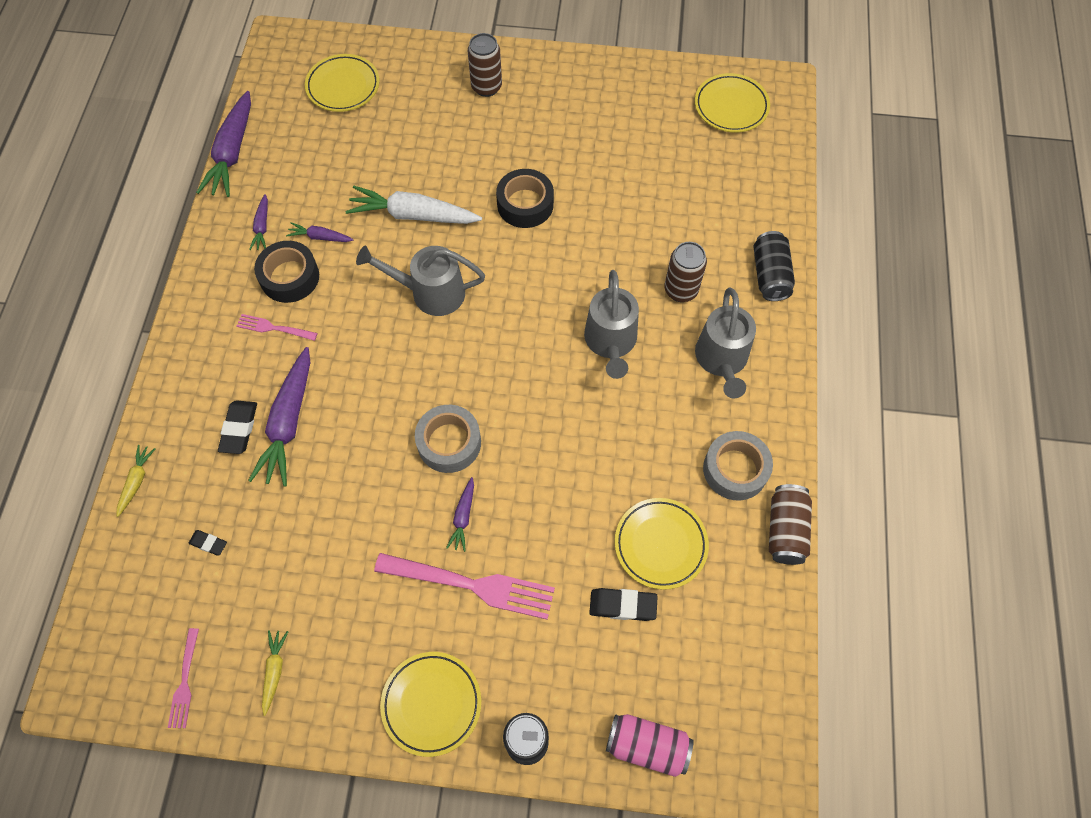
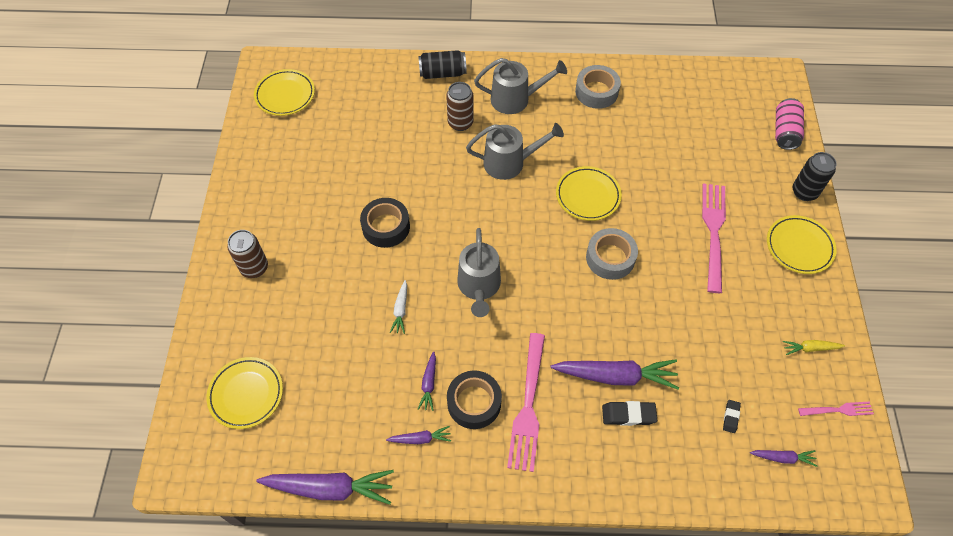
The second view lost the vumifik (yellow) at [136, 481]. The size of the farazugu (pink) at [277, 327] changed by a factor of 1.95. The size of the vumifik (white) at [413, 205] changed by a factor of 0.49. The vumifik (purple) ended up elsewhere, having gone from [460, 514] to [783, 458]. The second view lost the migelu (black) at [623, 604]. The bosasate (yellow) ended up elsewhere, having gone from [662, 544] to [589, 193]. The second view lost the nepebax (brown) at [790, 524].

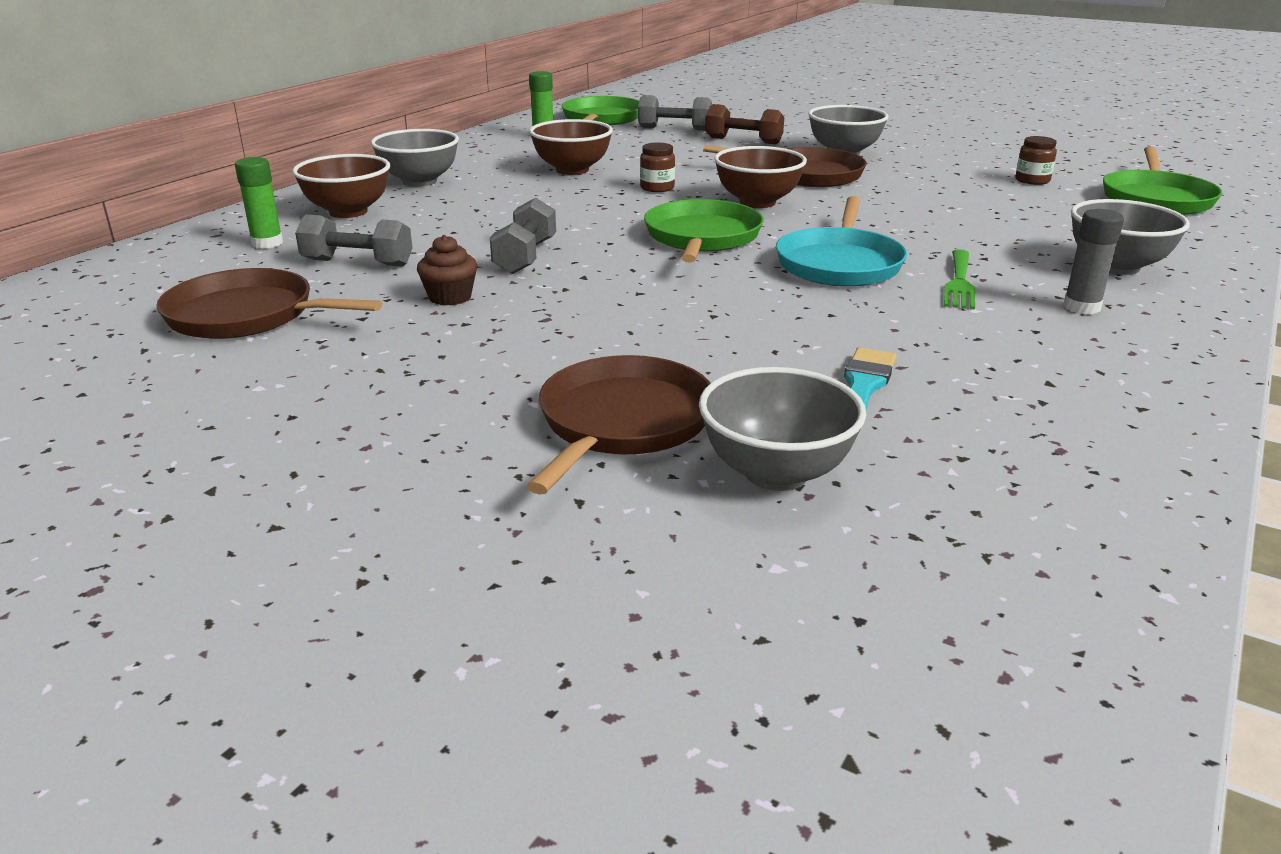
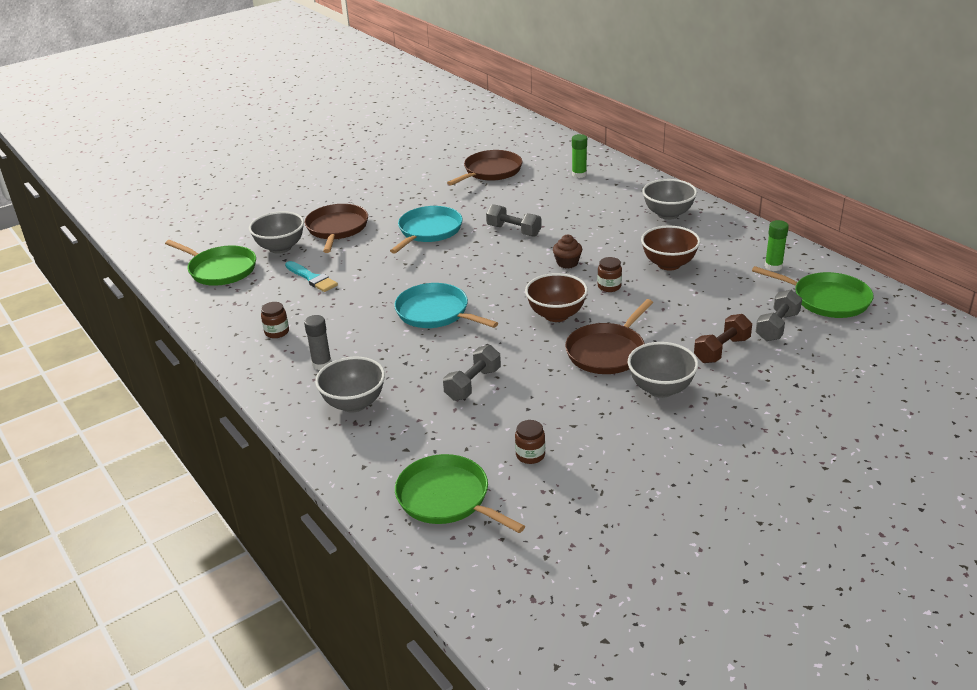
The second view lost the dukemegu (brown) at [341, 186]. The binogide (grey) ended up elsewhere, having gone from [354, 240] to [472, 373]. The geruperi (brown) ended up elsewhere, having gone from [447, 270] to [567, 251]. The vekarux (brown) at [618, 425] ended up facing another way, 135 degrees counterclockwise from before. The vekarux (green) ended up elsewhere, having gone from [704, 231] to [210, 263]. The second view lost the farazugu (green) at [959, 279]. The second view gained the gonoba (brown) at [275, 320]. The second view gained the vekarux (turquoise) at [426, 230].

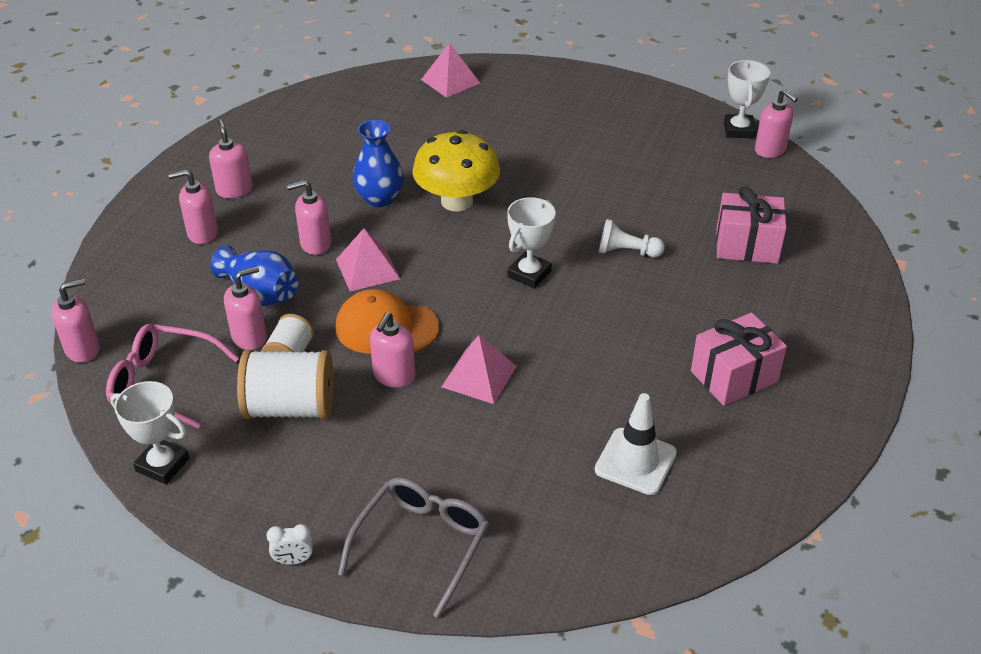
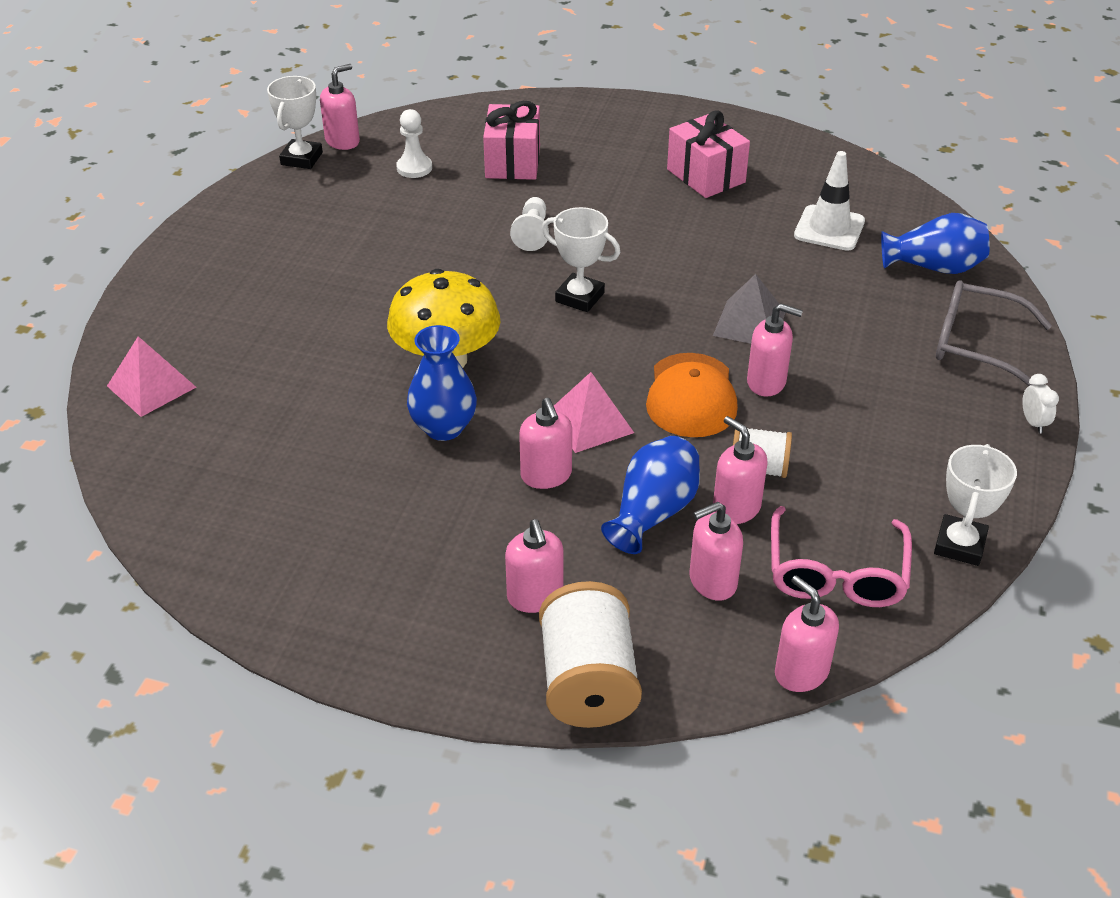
The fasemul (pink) ended up elsewhere, having gone from [231, 158] to [716, 551]. The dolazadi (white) ended up elsewhere, having gone from [285, 385] to [590, 654]. What was the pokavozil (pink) at [479, 369] turned into the pokavozil (grey) at [749, 309]. The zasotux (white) at [747, 99] ended up facing another way, 75 degrees counterclockwise from before. The second view gained the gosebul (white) at [414, 143]. The second view gained the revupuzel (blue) at [935, 243].

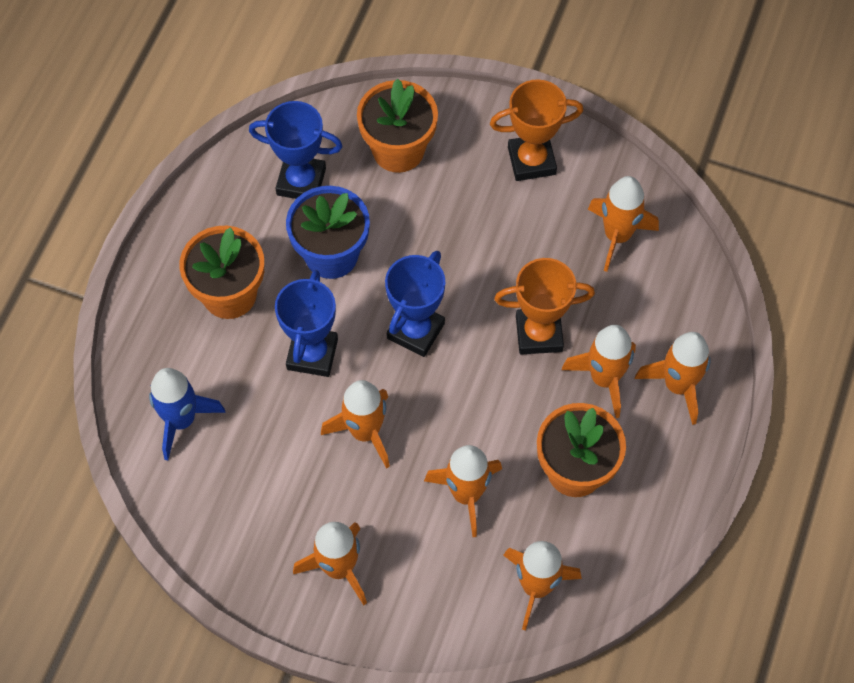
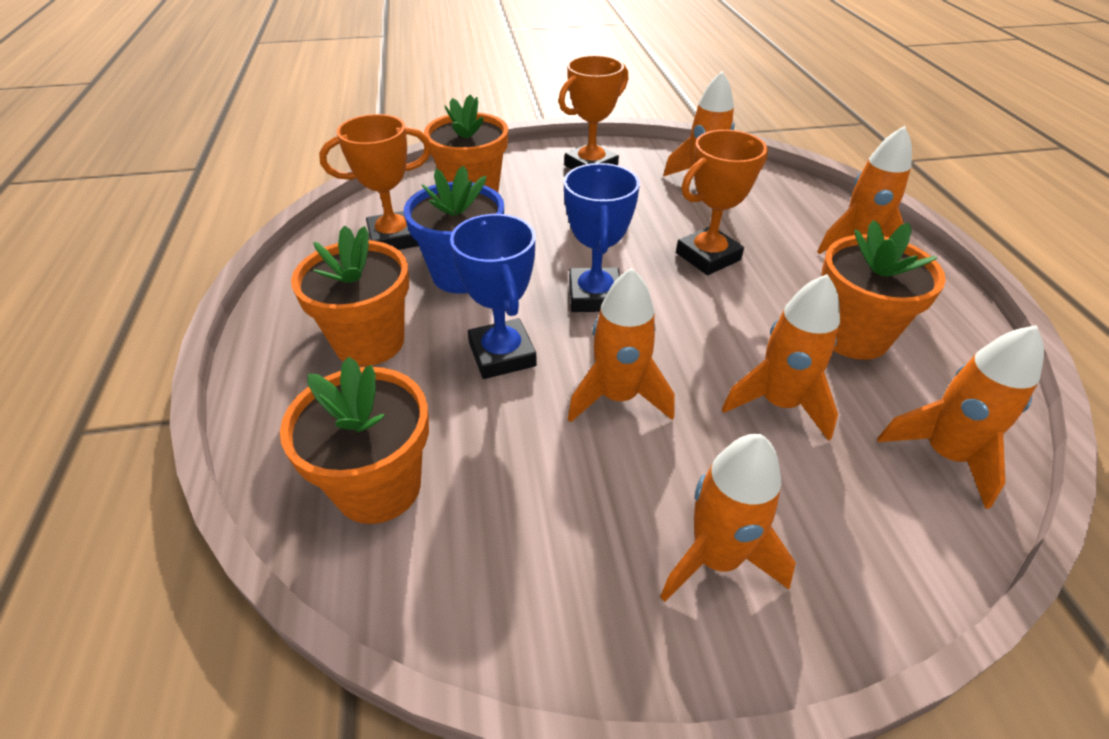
Where the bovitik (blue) stood at [187, 414], the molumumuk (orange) came to stand at [354, 440]. What was the zasotux (blue) at [296, 150] turned into the zasotux (orange) at [375, 182]. The second view lost the bovitik (orange) at [599, 371].

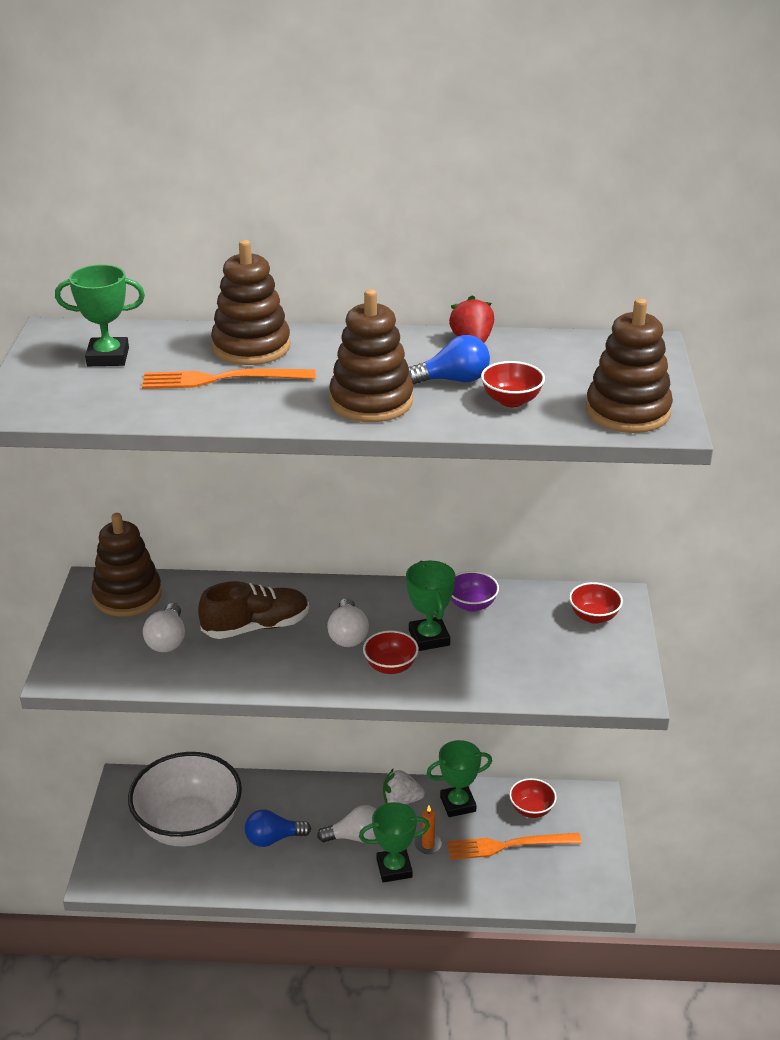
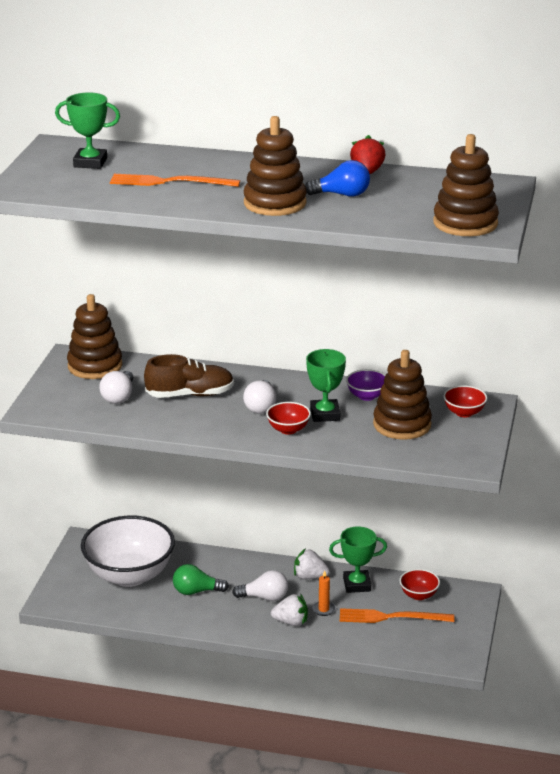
The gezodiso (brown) ended up elsewhere, having gone from [250, 302] to [402, 395]. What was the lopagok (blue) at [278, 828] turned into the lopagok (green) at [201, 579]. Where the zasotux (green) stood at [394, 842], the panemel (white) came to stand at [289, 610]. The second view lost the dukemegu (red) at [513, 384].

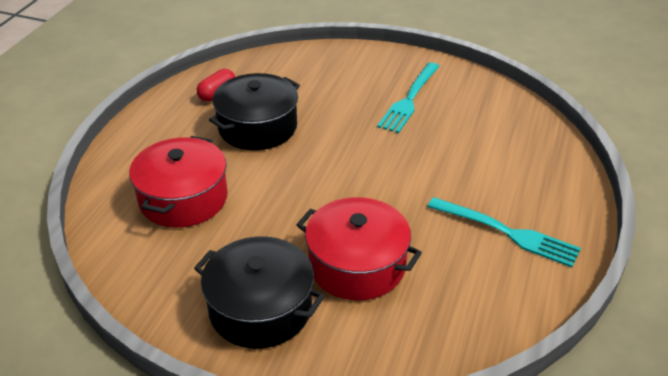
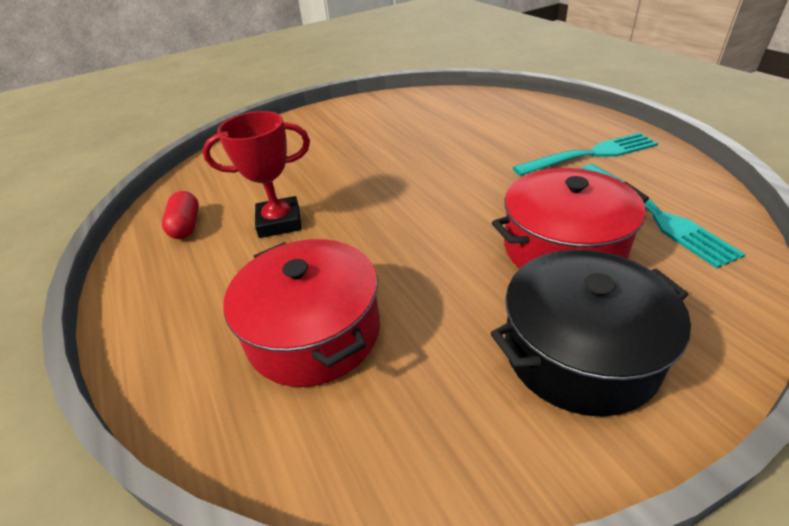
Where the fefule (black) stood at [254, 111], the zasotux (red) came to stand at [256, 174]. The farazugu (turquoise) ended up elsewhere, having gone from [408, 97] to [663, 216].

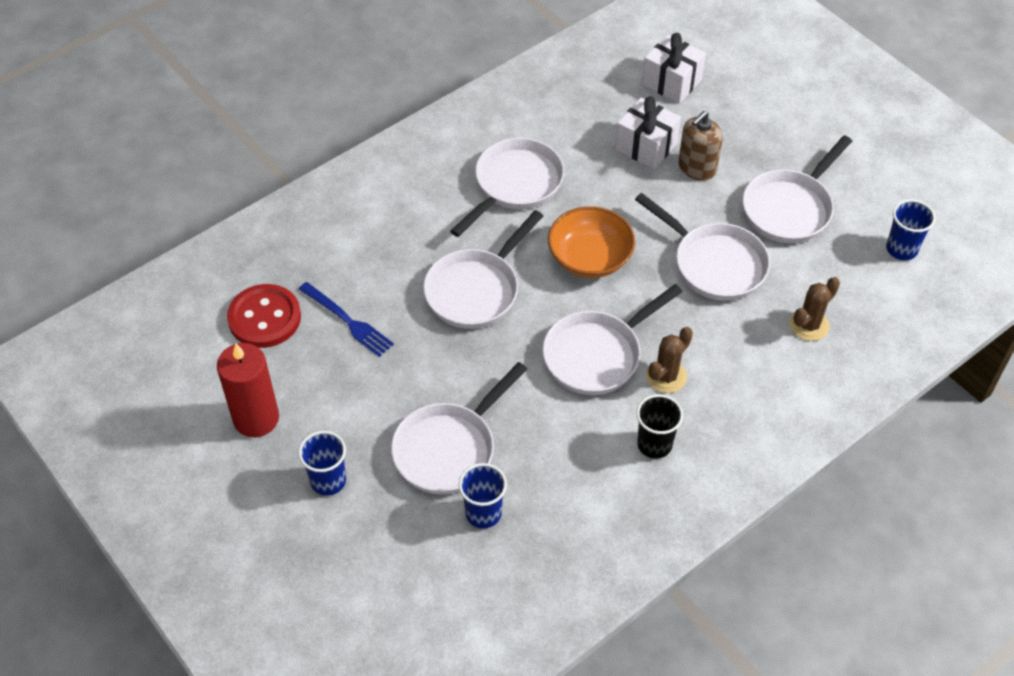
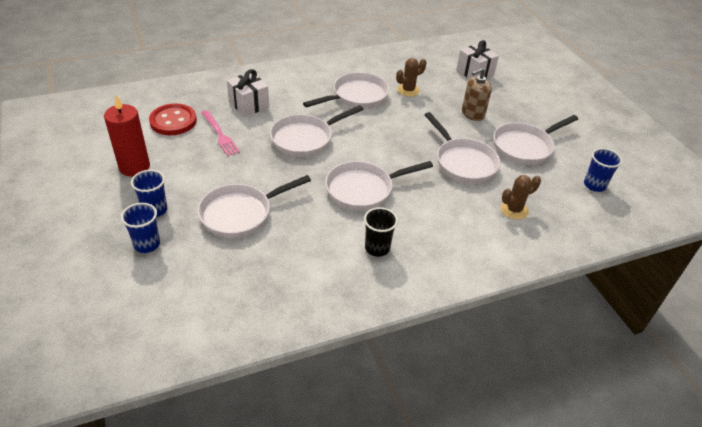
What was the farazugu (blue) at [346, 319] turned into the farazugu (pink) at [220, 133]. The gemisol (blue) ended up elsewhere, having gone from [482, 496] to [140, 228]. The second view lost the dukemegu (orange) at [591, 242]. The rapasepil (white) ended up elsewhere, having gone from [648, 132] to [248, 93]. The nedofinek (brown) ended up elsewhere, having gone from [669, 360] to [411, 77].

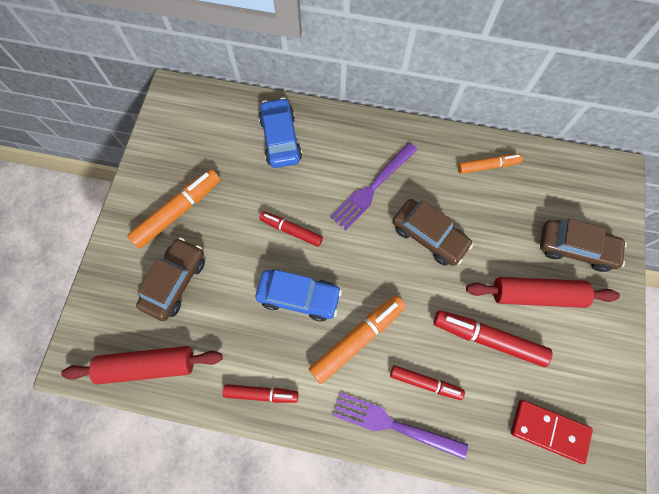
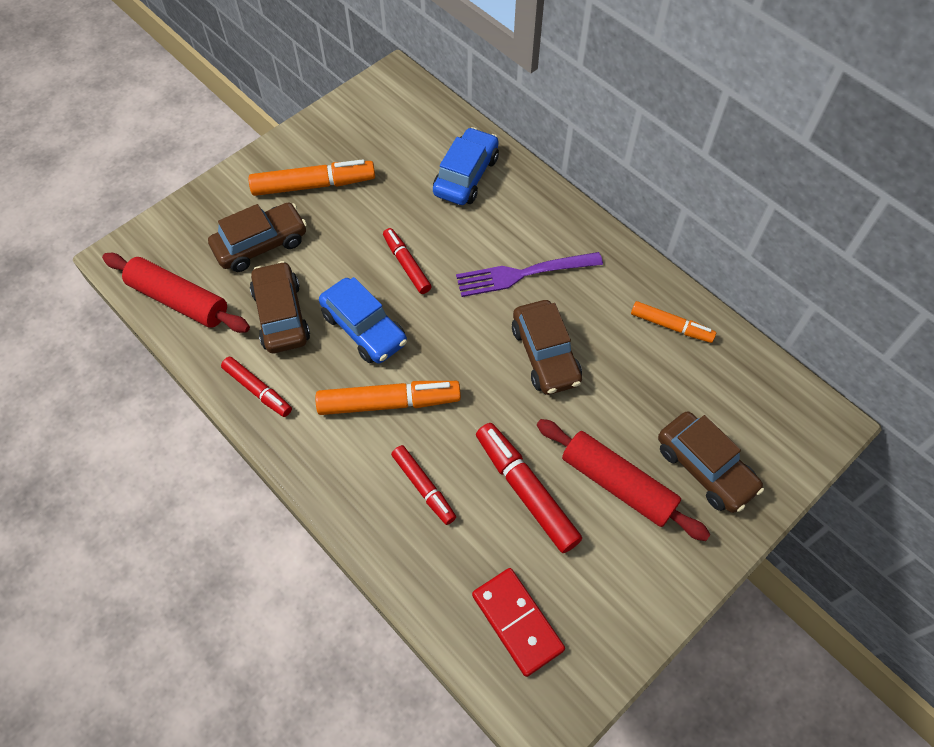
The second view lost the farazugu (purple) at [400, 425]. The second view gained the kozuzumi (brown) at [280, 307].

